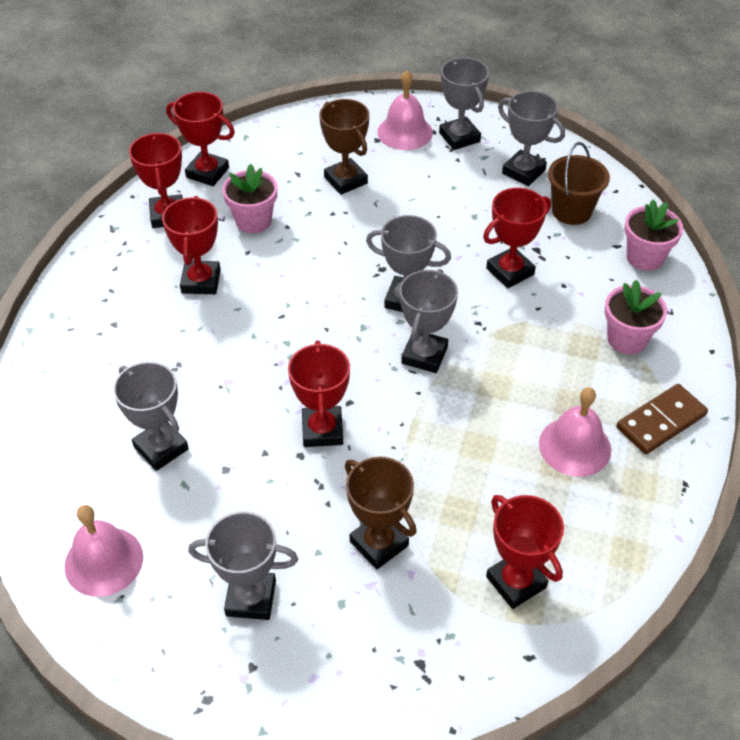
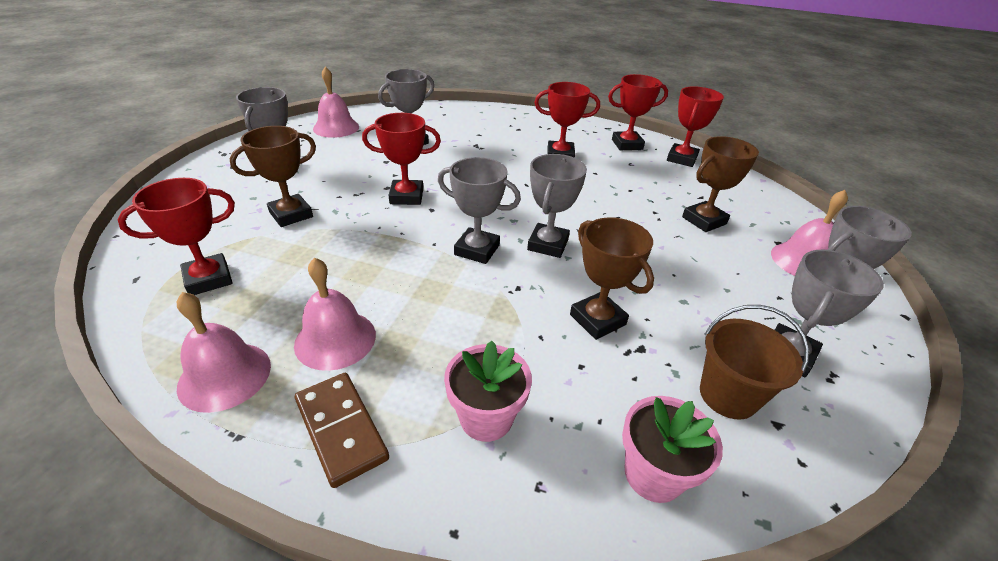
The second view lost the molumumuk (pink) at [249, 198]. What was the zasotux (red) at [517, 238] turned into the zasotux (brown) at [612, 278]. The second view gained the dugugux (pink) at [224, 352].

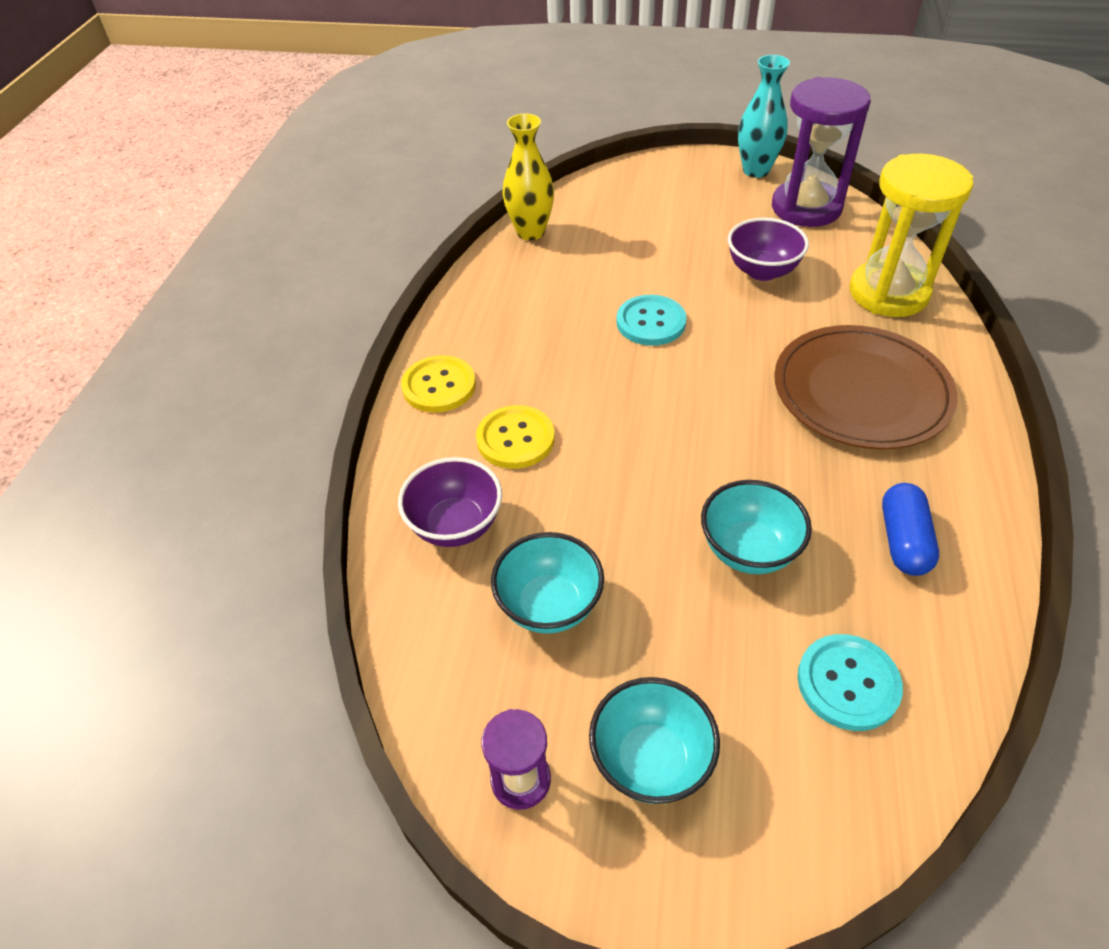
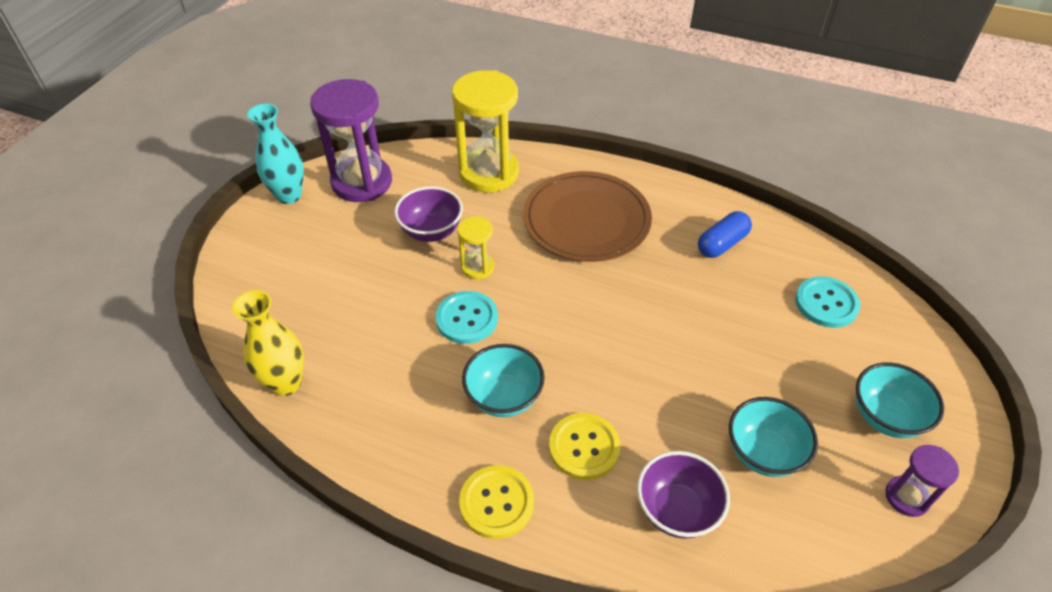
The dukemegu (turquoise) ended up elsewhere, having gone from [756, 527] to [503, 380]. The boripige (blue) at [910, 529] ended up facing another way, 60 degrees counterclockwise from before. The second view gained the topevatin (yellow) at [475, 248].

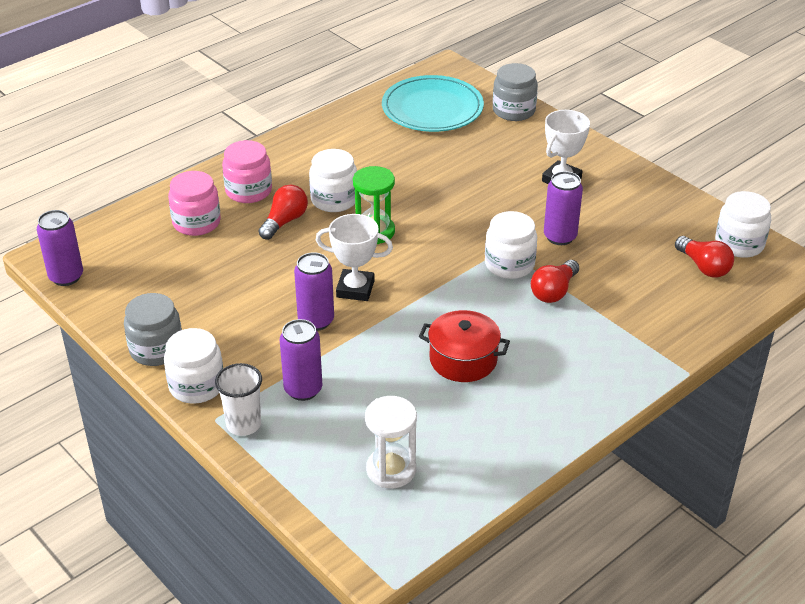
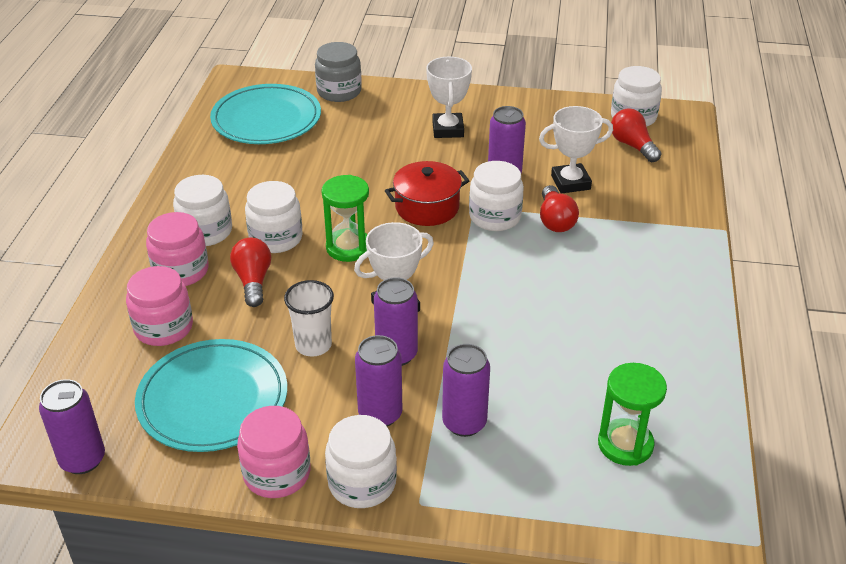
What was the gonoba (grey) at [153, 329] turned into the gonoba (pink) at [274, 452]. The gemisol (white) ended up elsewhere, having gone from [238, 399] to [309, 318]. What was the topevatin (white) at [391, 442] turned into the topevatin (green) at [632, 414]. The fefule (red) ended up elsewhere, having gone from [464, 346] to [427, 193]. The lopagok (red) at [704, 257] ended up facing another way, 135 degrees counterclockwise from before. The second view gained the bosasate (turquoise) at [211, 395]. The second view gained the gonoba (white) at [202, 210]. The second view gained the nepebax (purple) at [379, 380]. The second view gained the zasotux (white) at [576, 150].

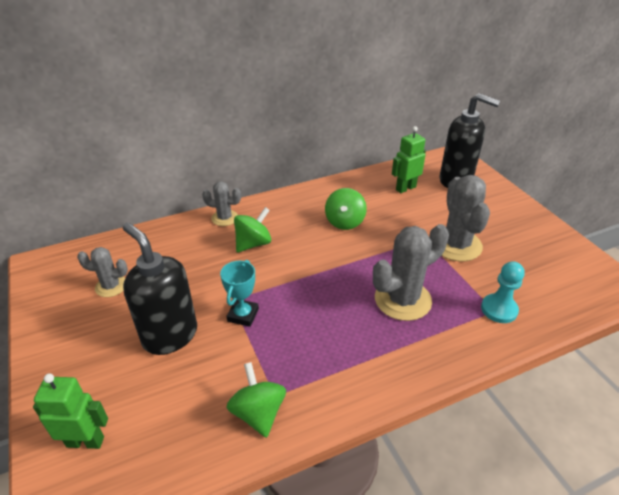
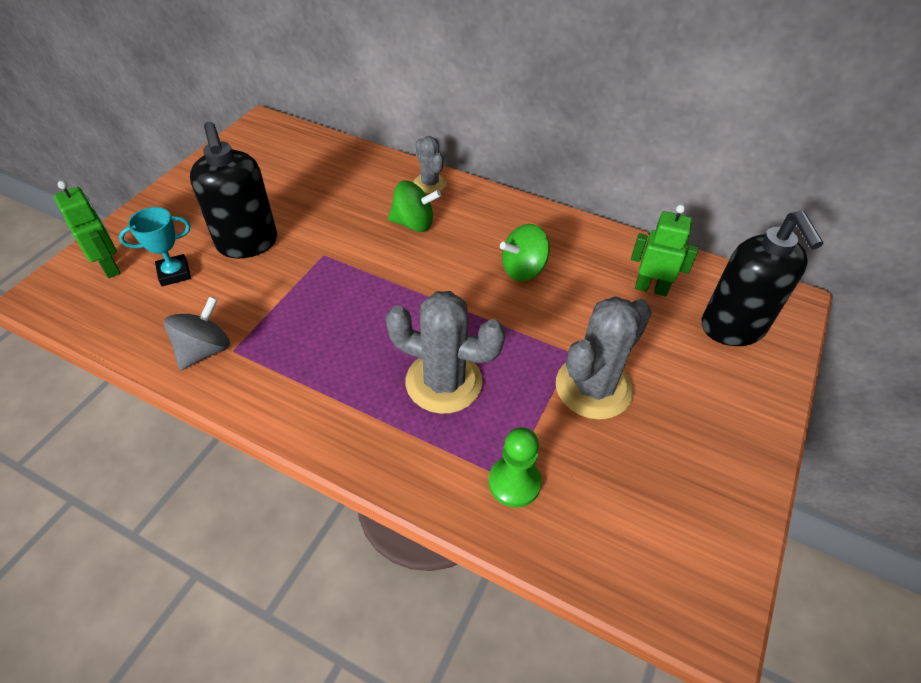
The second view lost the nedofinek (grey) at [102, 272]. The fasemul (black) at [160, 289] ended up facing another way, 150 degrees clockwise from before. The zasotux (turquoise) ended up elsewhere, having gone from [239, 293] to [155, 246]. What was the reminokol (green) at [256, 400] turned into the reminokol (grey) at [197, 333]. What was the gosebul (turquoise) at [503, 292] turned into the gosebul (green) at [515, 467].

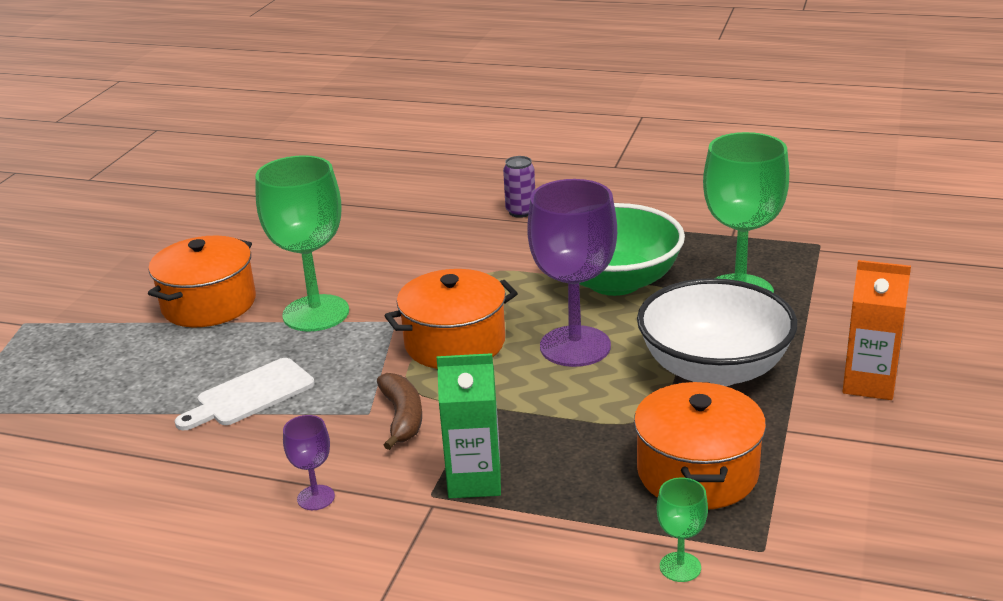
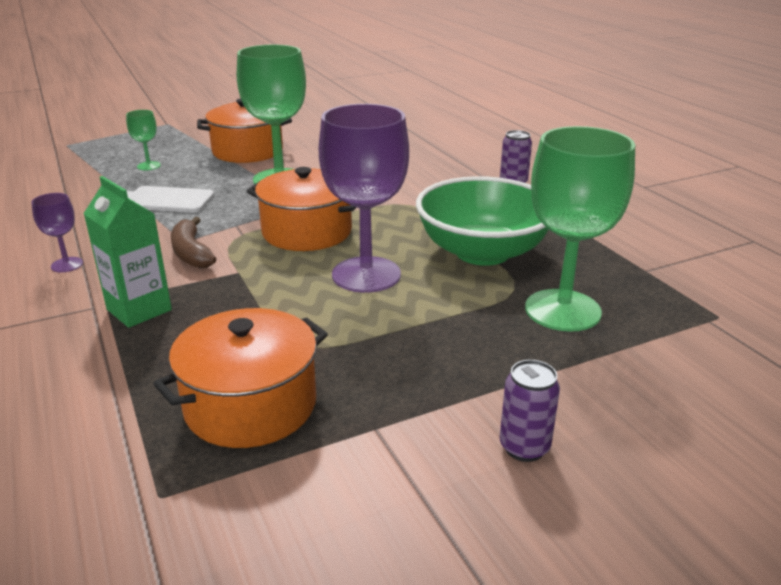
The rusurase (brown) at [399, 411] ended up facing another way, 120 degrees clockwise from before. The second view lost the dukemegu (white) at [717, 332]. The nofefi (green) ended up elsewhere, having gone from [682, 529] to [143, 140]. Where the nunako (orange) stood at [877, 330], the nepebax (purple) came to stand at [530, 411].

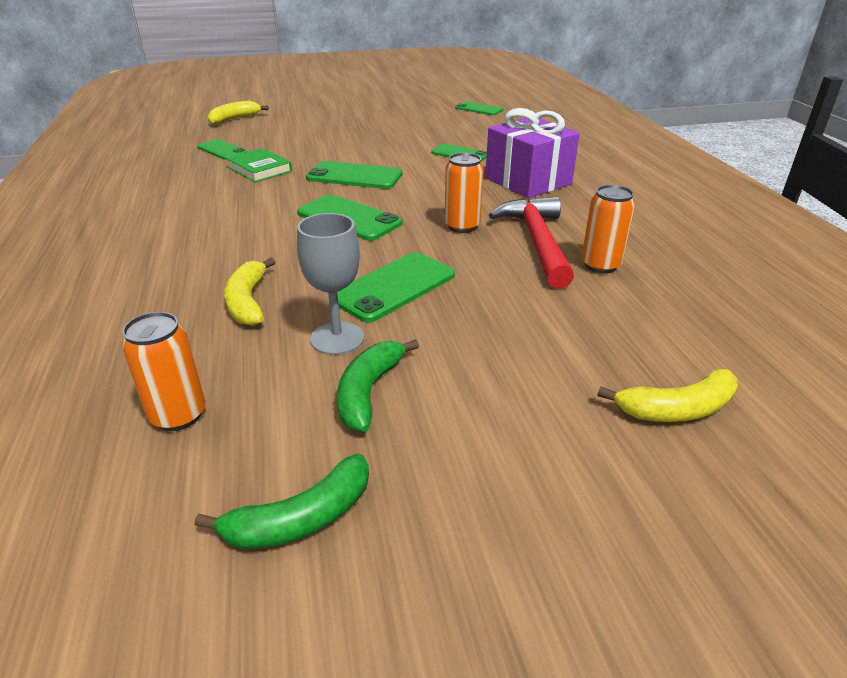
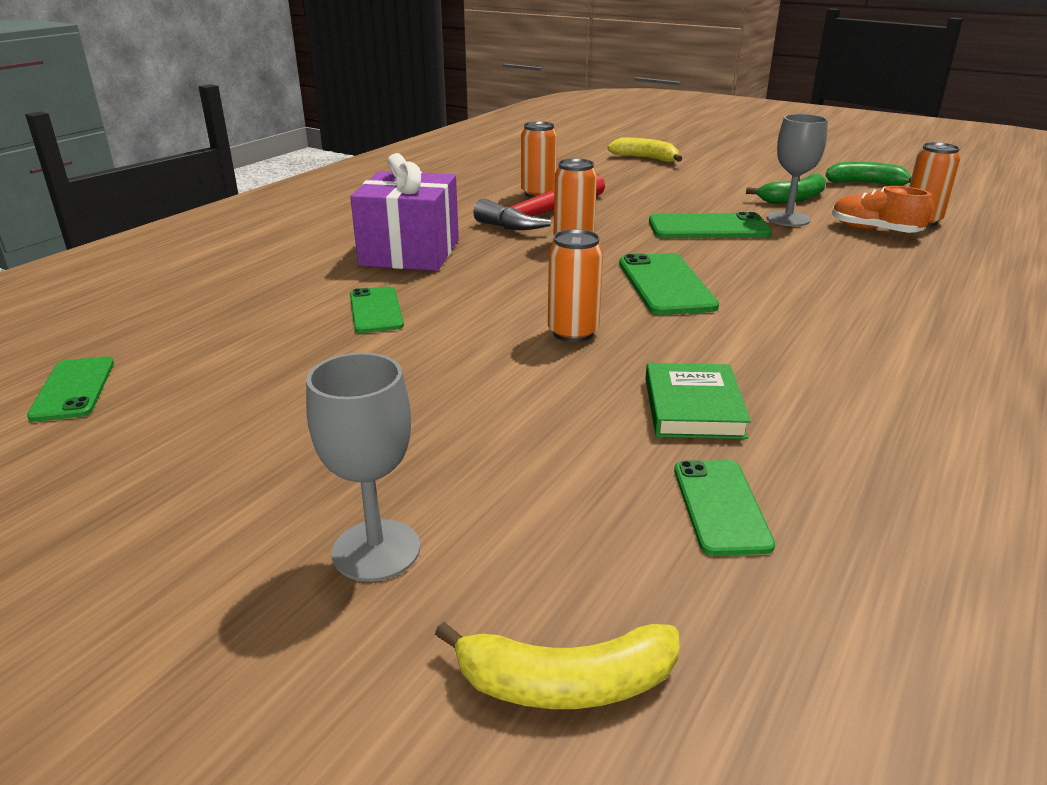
The second view lost the rusurase (yellow) at [249, 292]. Where the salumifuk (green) stood at [354, 175], the nepebax (orange) came to stand at [575, 286]. The second view gained the nofefi (grey) at [363, 467]. The second view gained the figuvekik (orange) at [882, 209].

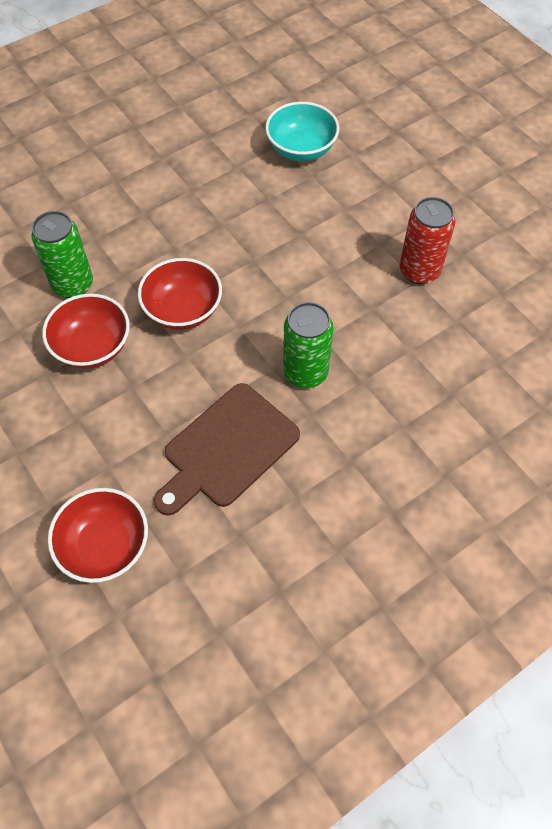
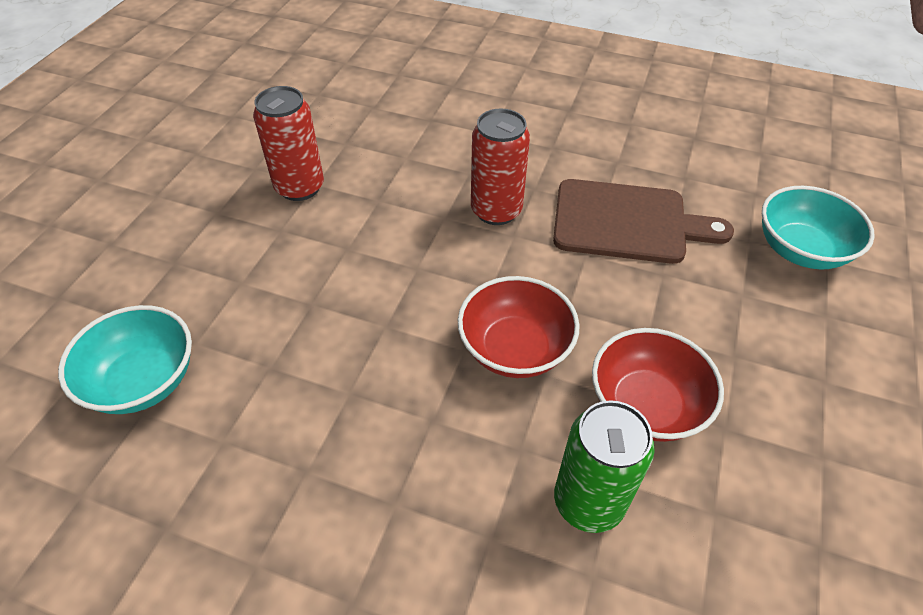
What was the dukemegu (red) at [98, 535] turned into the dukemegu (turquoise) at [818, 228]. What was the nepebax (green) at [308, 345] turned into the nepebax (red) at [500, 167].

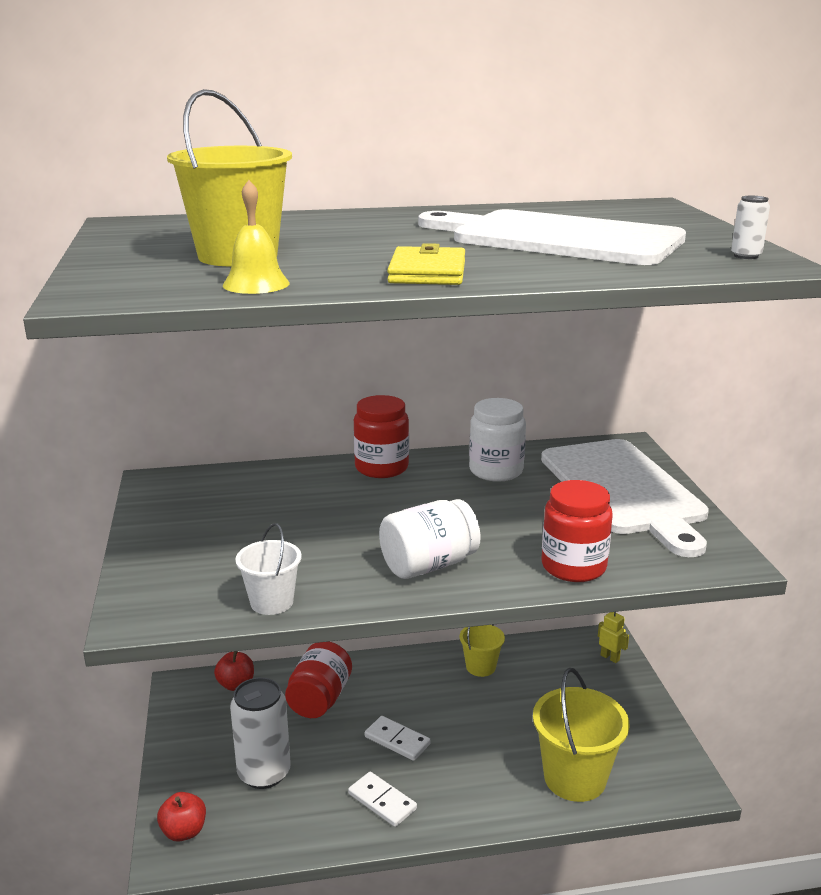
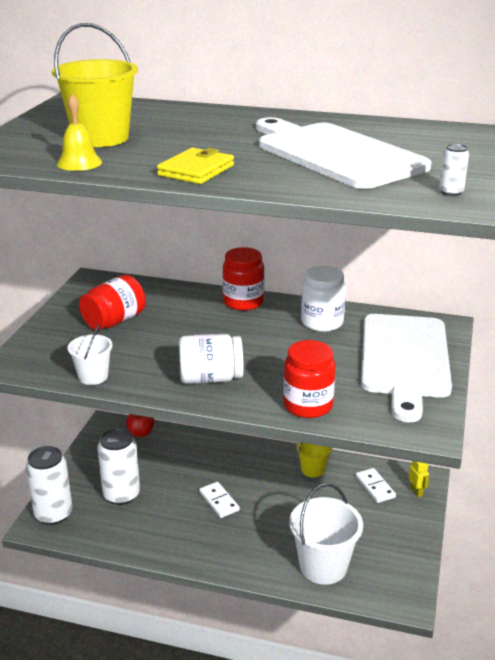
Where the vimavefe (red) stood at [181, 817], the nepebax (white) came to stand at [49, 485]. The gonoba (red) ended up elsewhere, having gone from [318, 680] to [112, 302]. The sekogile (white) ended up elsewhere, having gone from [382, 799] to [375, 485]. What was the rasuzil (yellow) at [581, 735] turned into the rasuzil (white) at [326, 534].

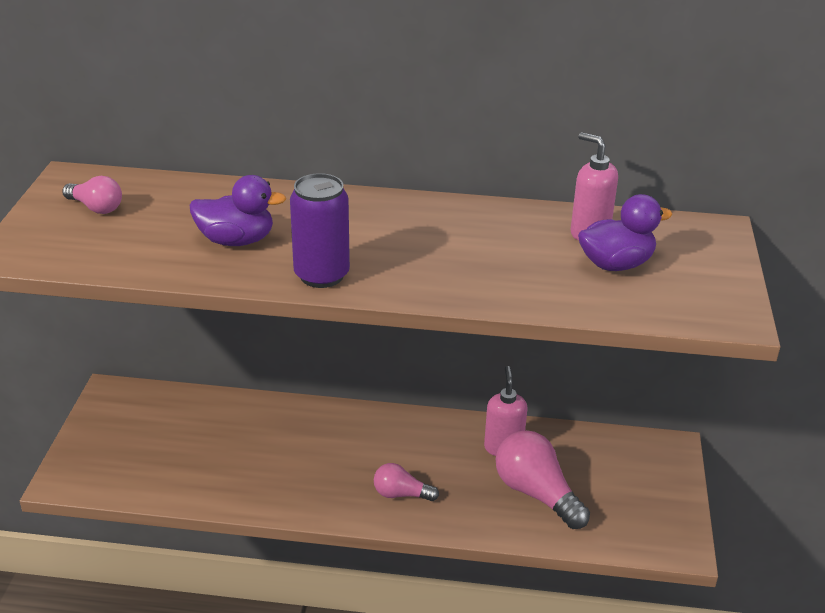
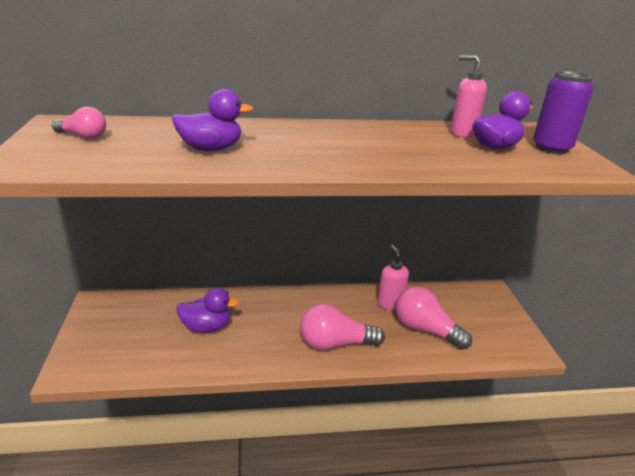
The nepebax (purple) ended up elsewhere, having gone from [320, 230] to [563, 112]. The size of the lopagok (pink) at [406, 482] changed by a factor of 1.76. The second view gained the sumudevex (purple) at [207, 310].

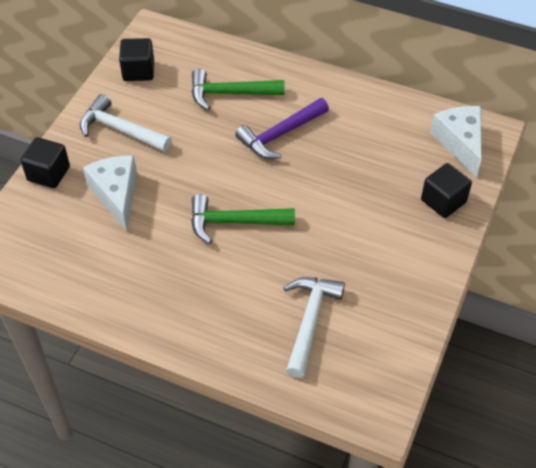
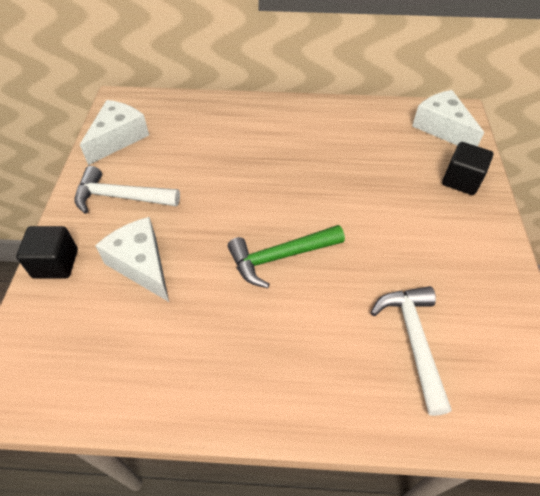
Where the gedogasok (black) stood at [136, 59], the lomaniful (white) came to stand at [114, 132]. The second view lost the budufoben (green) at [238, 89]. The second view lost the budufoben (purple) at [282, 128].

